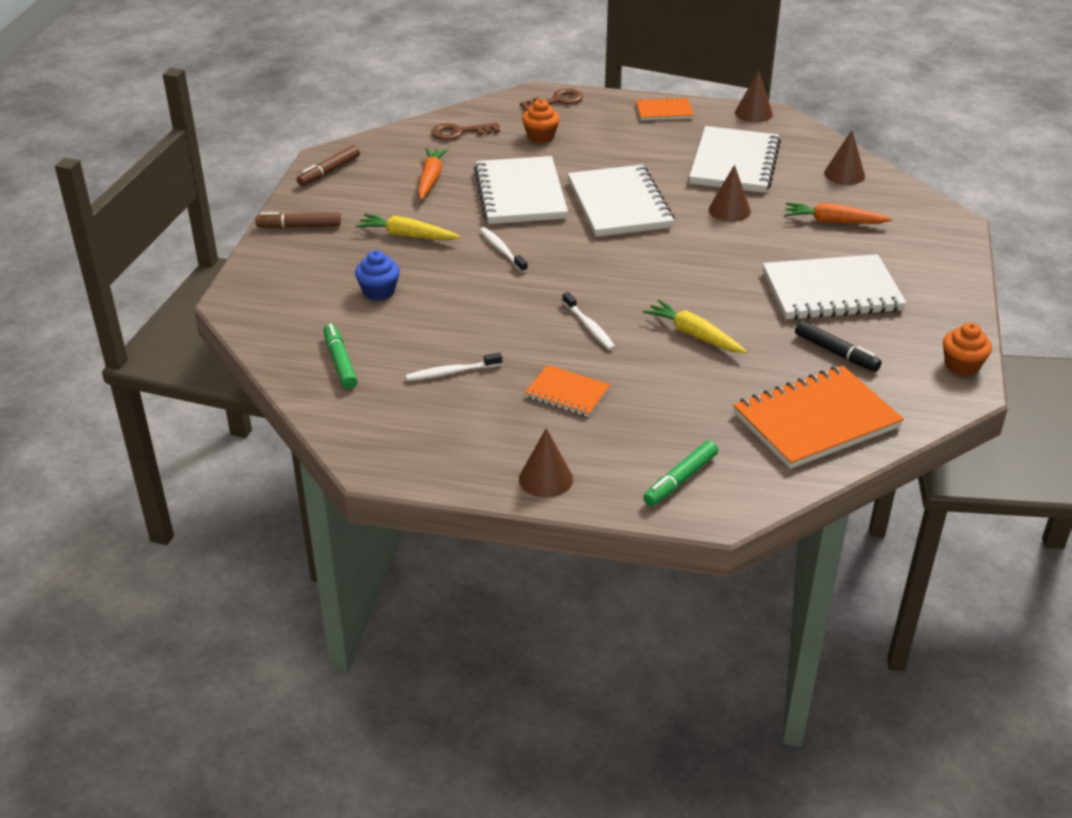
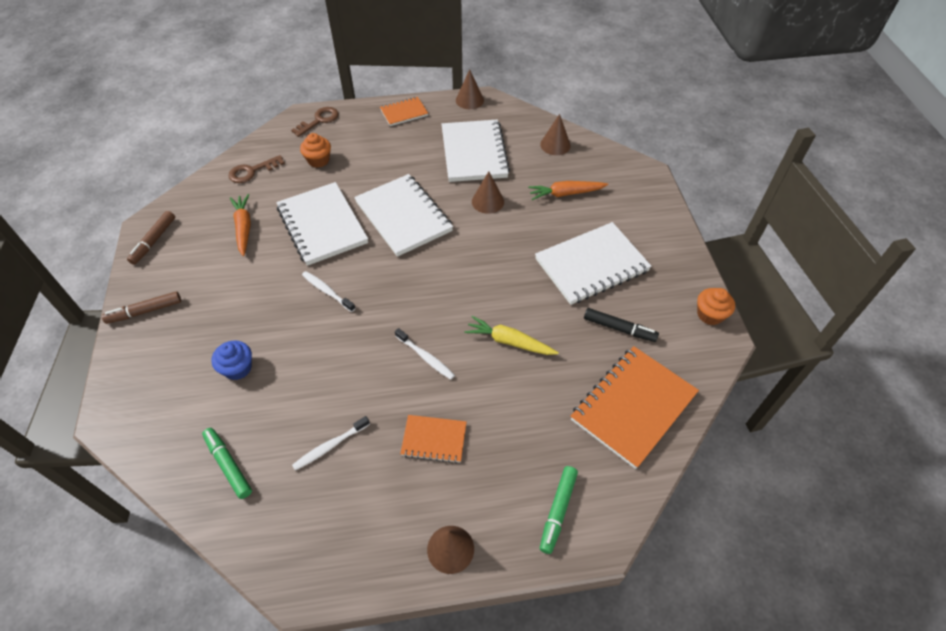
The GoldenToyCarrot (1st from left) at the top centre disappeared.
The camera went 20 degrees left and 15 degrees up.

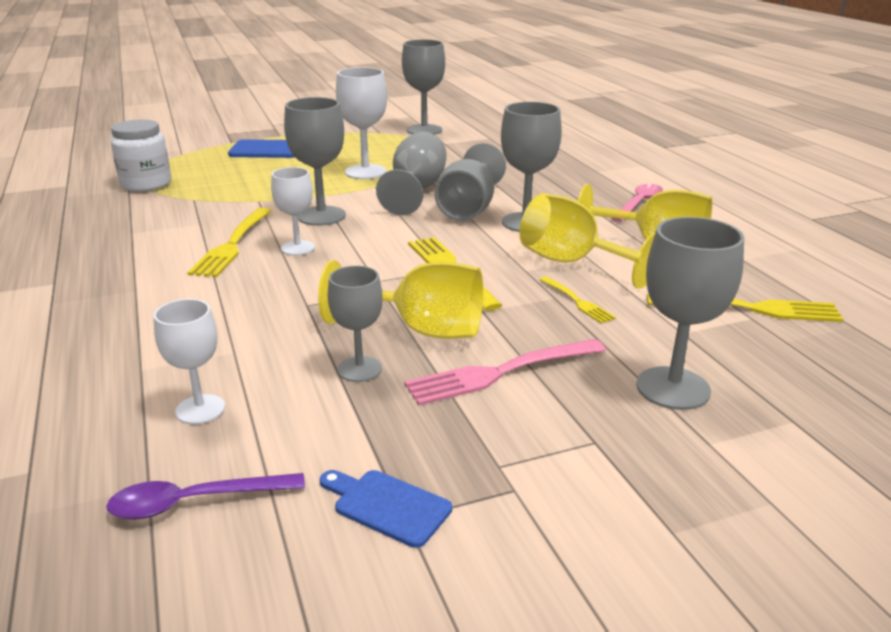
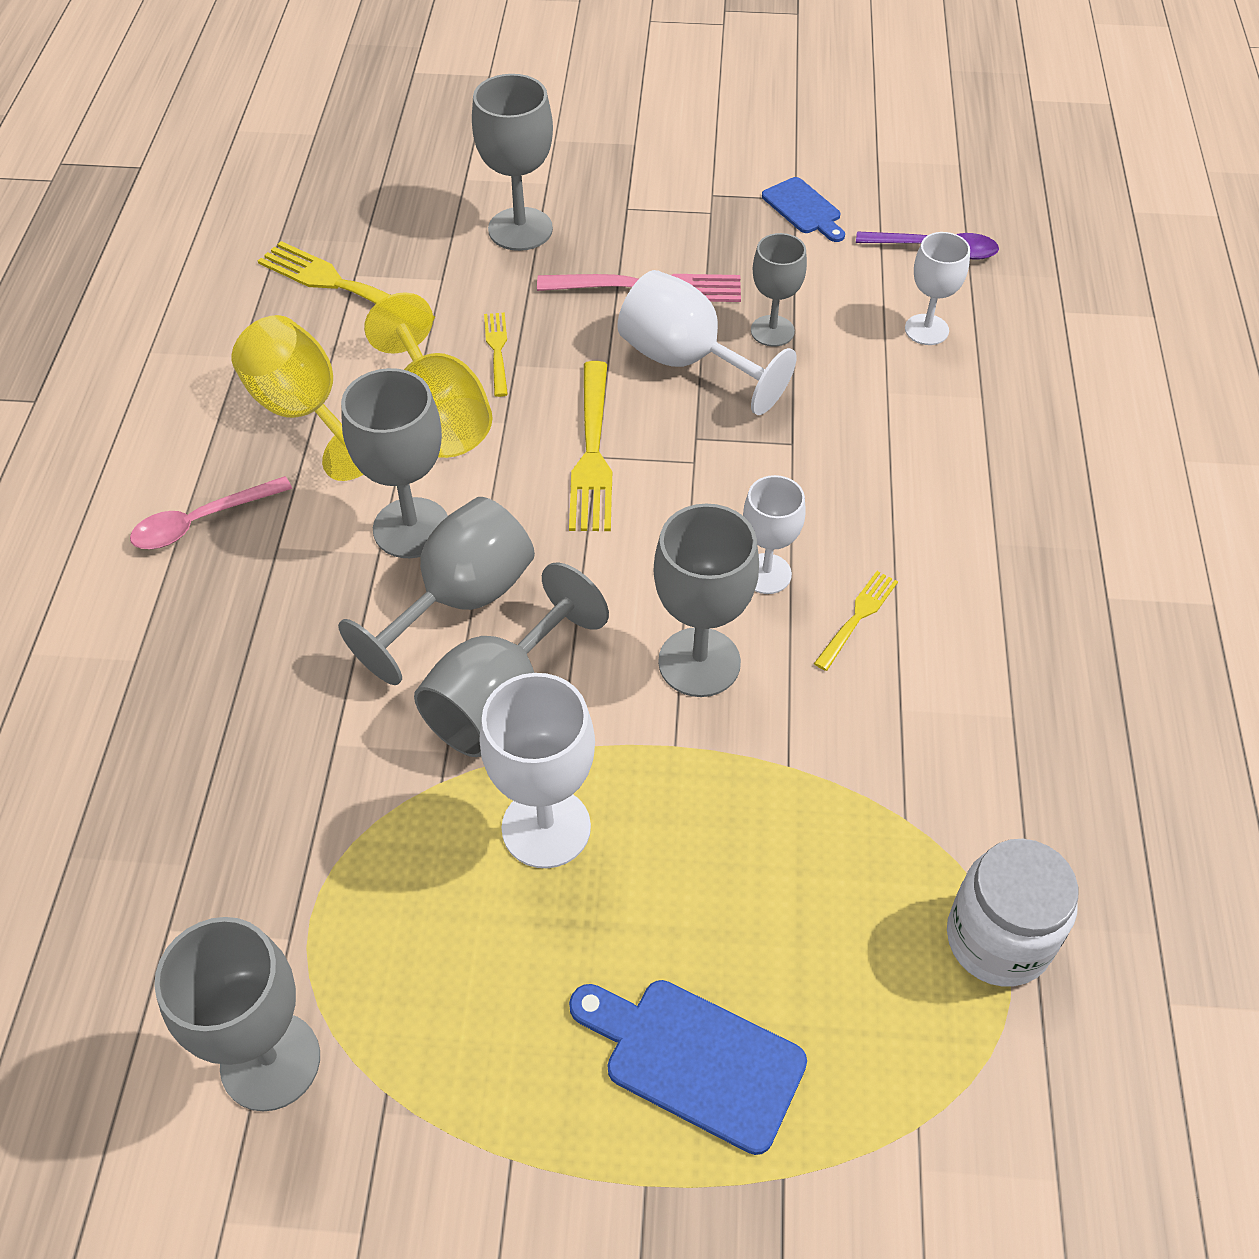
The GoldenGoblet (1st from left) at the centre became the WhiteGoblet (2nd from left) at the top centre.
The GoldenFork (1st from left in the first image) at the middle left changed to 0.56 times the size.
The camera went 155 degrees left and 25 degrees up.

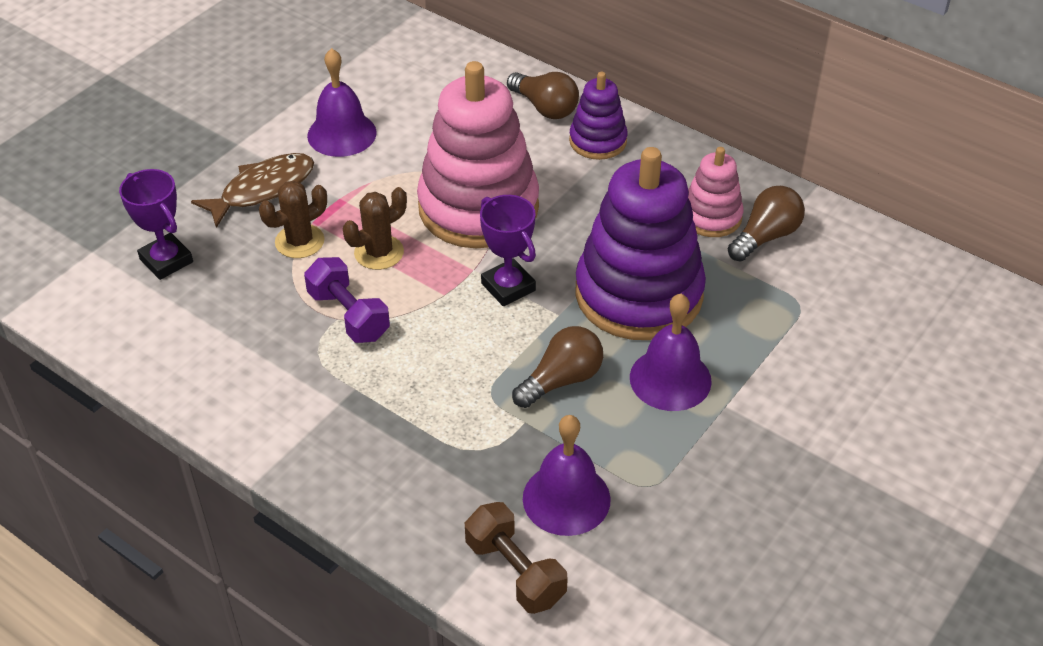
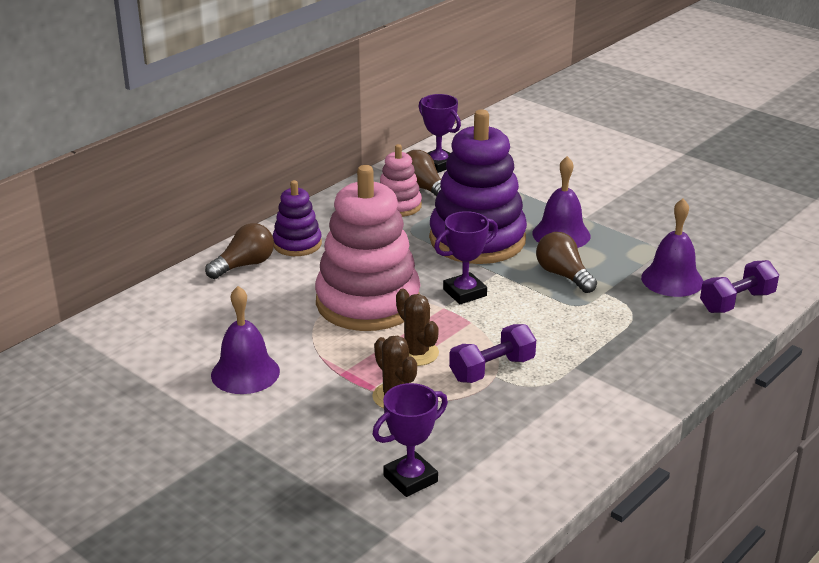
The VioletPrizeCup (2nd from left) at the top centre appeared.
The DarkBrownFreeWeight at the bottom centre became the VioletFreeWeight (2nd from left) at the middle right.
The DarkBrownToyFish at the top left disappeared.
The camera went 85 degrees left and 15 degrees down.

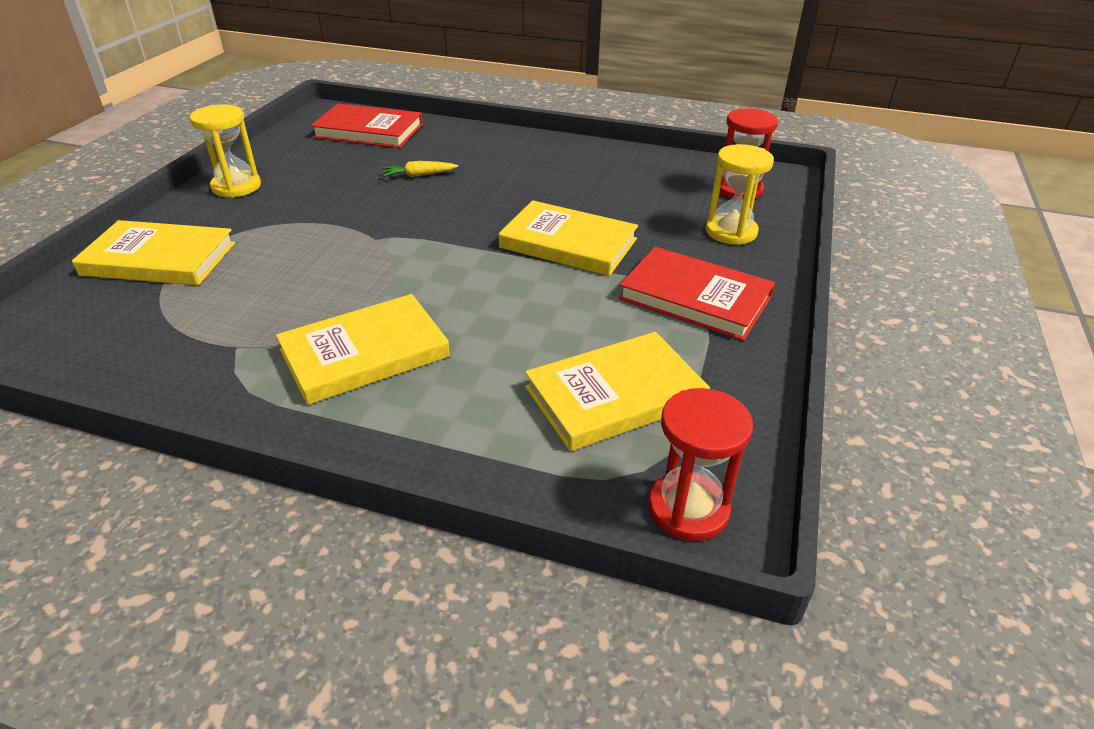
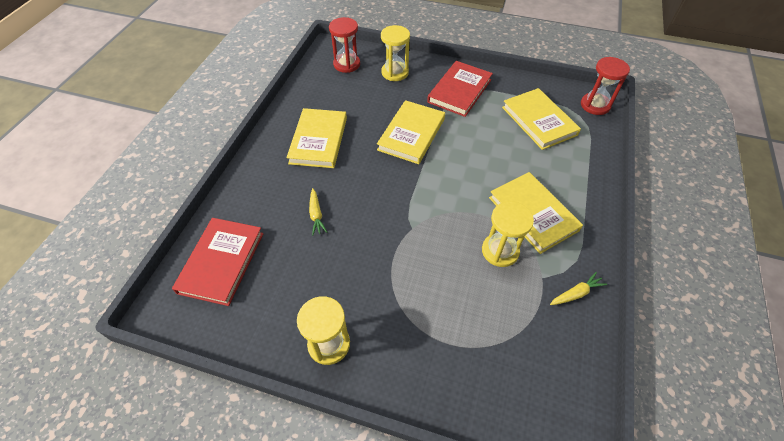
The GoldenBook (1st from left) moved from the middle left to the top centre.
The GoldenSandTimer (3rd from left) at the centre appeared.
The GoldenToyCarrot (2nd from left) at the middle right appeared.
The camera went 90 degrees left and 15 degrees up.

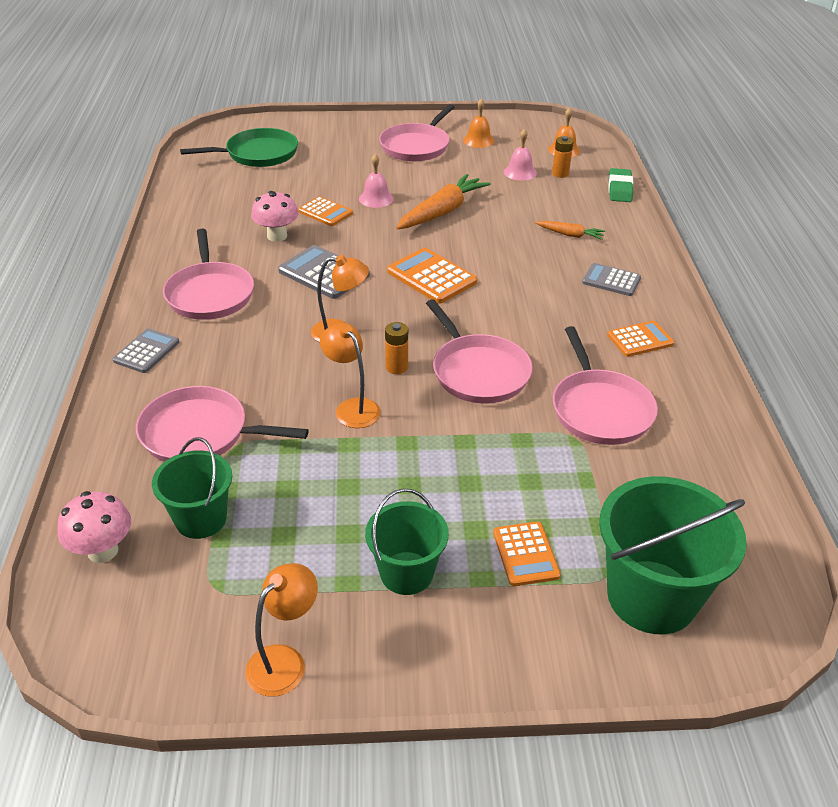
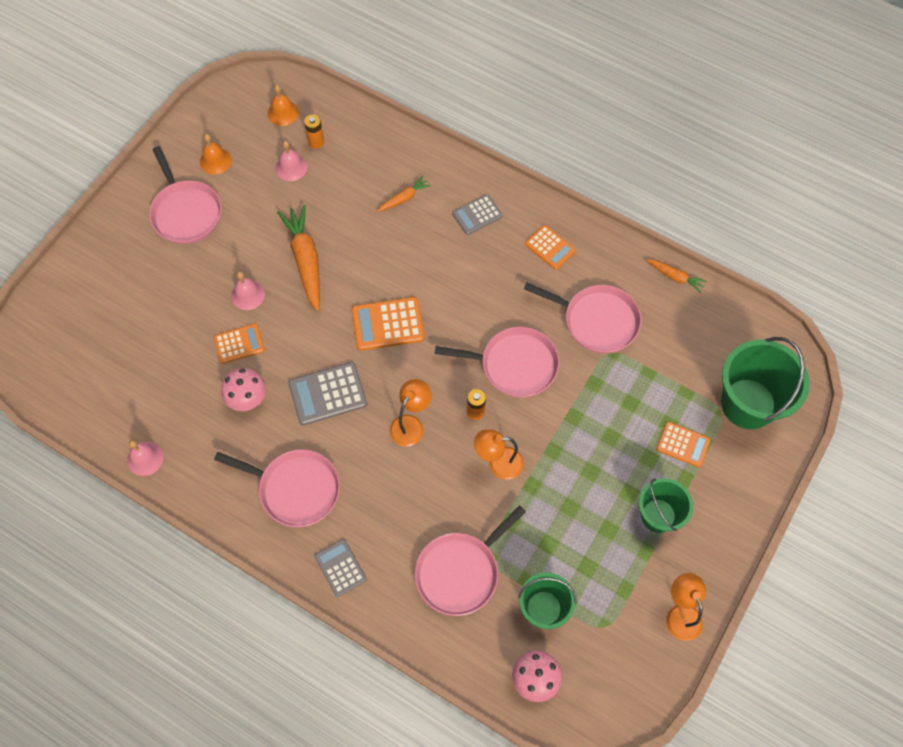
The RosySchoolBell (1st from left) at the middle left appeared.
The BrightOrangePocketCalculator (4th from left in the first image) at the middle right turned 120 degrees clockwise.
The BrightOrangeToyCarrot (3rd from left) at the middle right appeared.
The GreenFryingPan at the top left disappeared.
The GreenPencilEraser at the top right disappeared.
The camera went 55 degrees left and 25 degrees up.

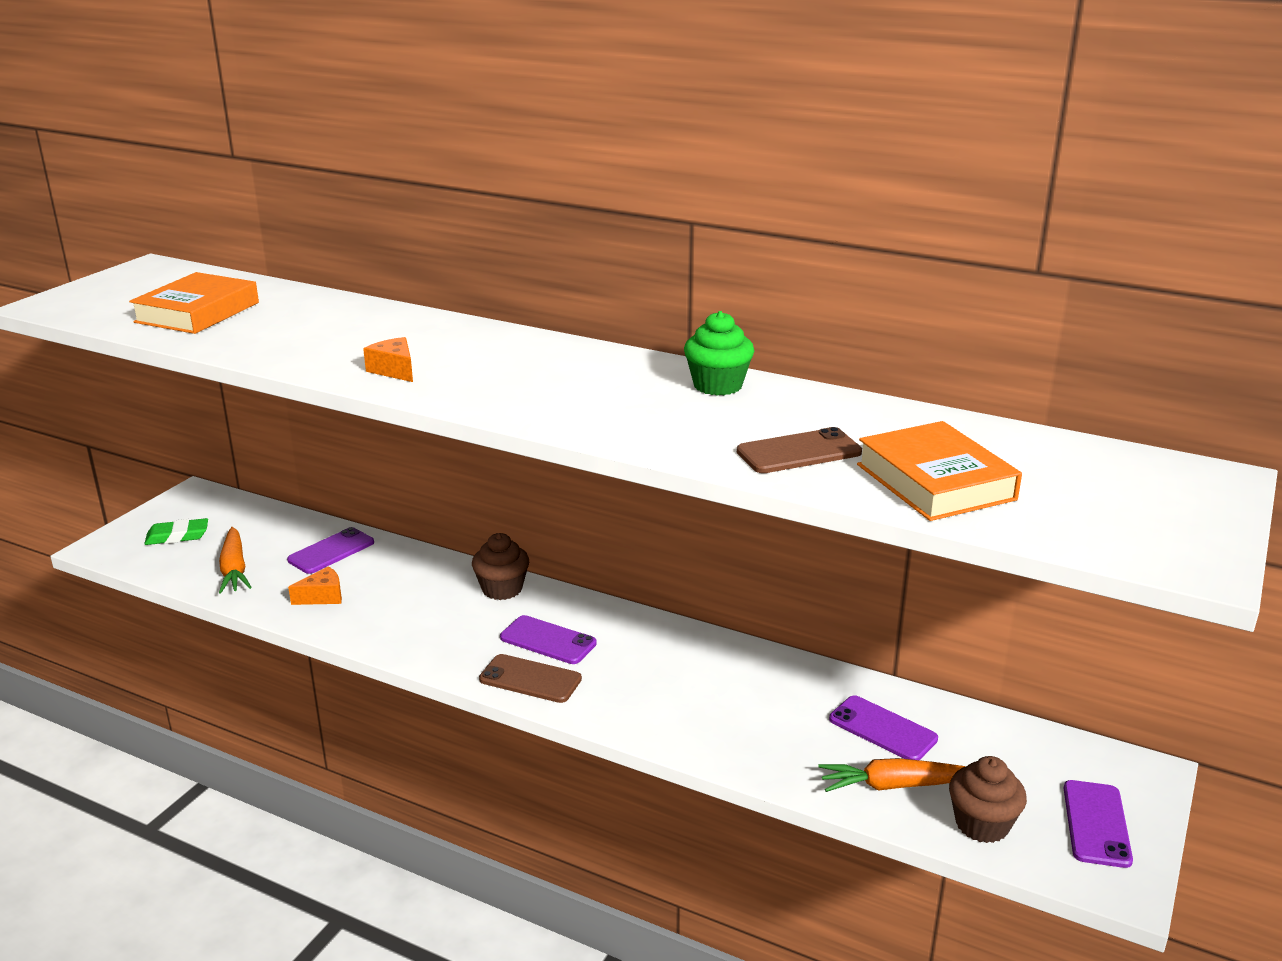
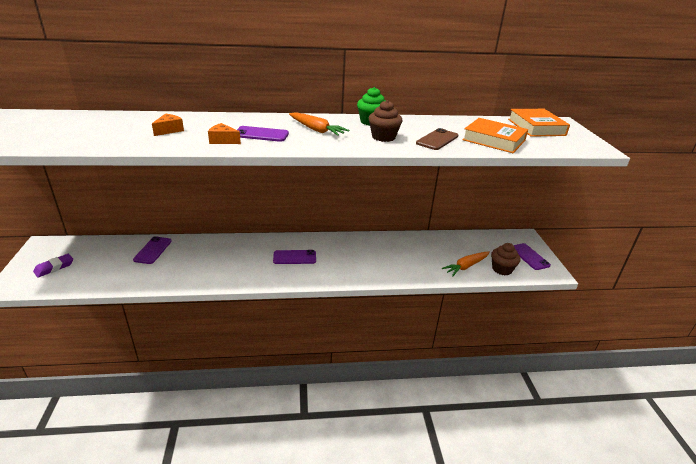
The GreenPencilEraser at the middle left became the VioletPencilEraser at the middle left.
The BrightOrangeCheese (1st from left) moved from the middle left to the top left.
The VioletMobilePhone (3rd from left in the first image) moved from the bottom right to the top centre.
The BrightOrangeToyCarrot (1st from left) moved from the middle left to the top centre.
The DarkBrownCupcake (1st from left) moved from the centre to the top centre.
The BrightOrangeBook (1st from left in the first image) moved from the top left to the top right.
The DarkBrownMobilePhone (1st from left) at the bottom centre disappeared.
The camera went 35 degrees left and 5 degrees up.

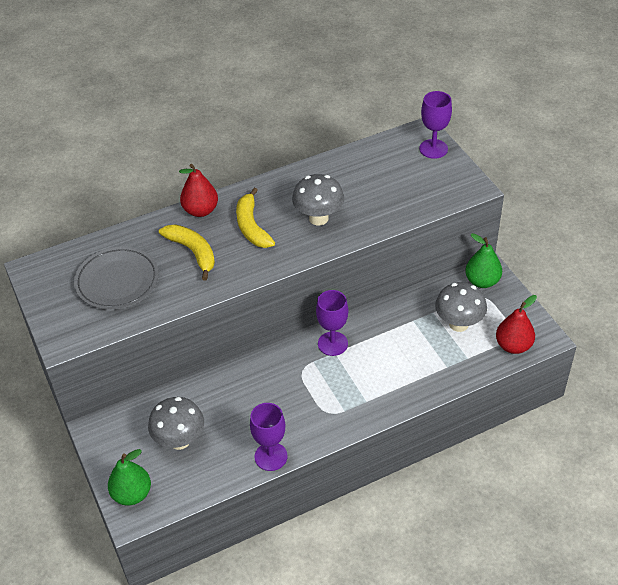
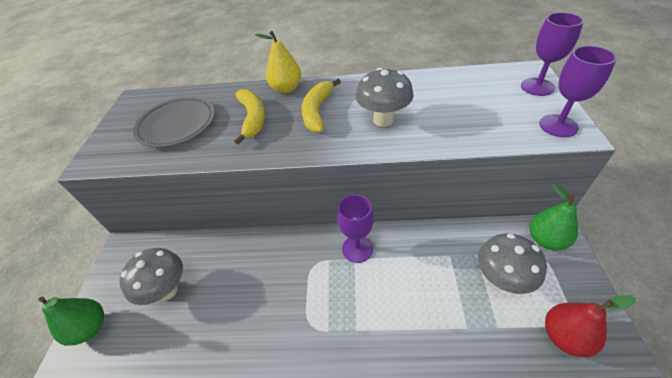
The CrimsonPear (1st from left) at the top left became the GoldenPear at the top centre.
The VioletGoblet (1st from left in the first image) moved from the bottom centre to the top right.
The camera went 30 degrees right and 0 degrees up.

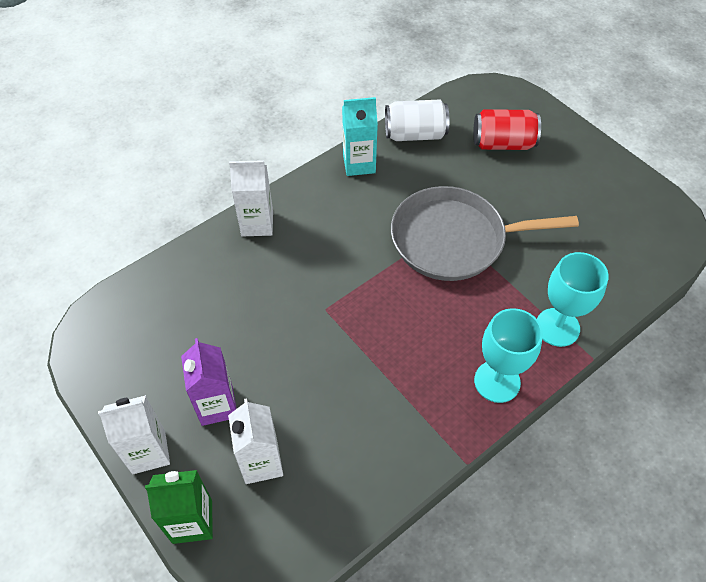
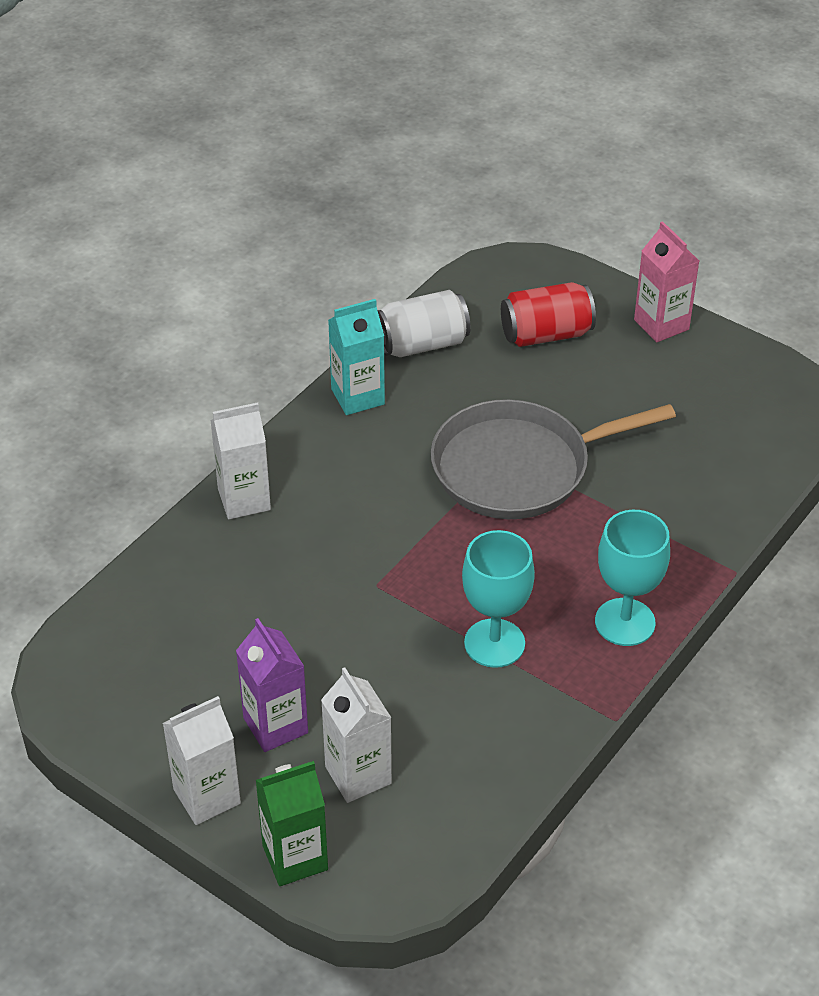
The TealGoblet (2nd from left in the first image) moved from the middle right to the centre.
The RosyMilkCarton at the top right appeared.
The camera went 15 degrees left and 10 degrees down.

